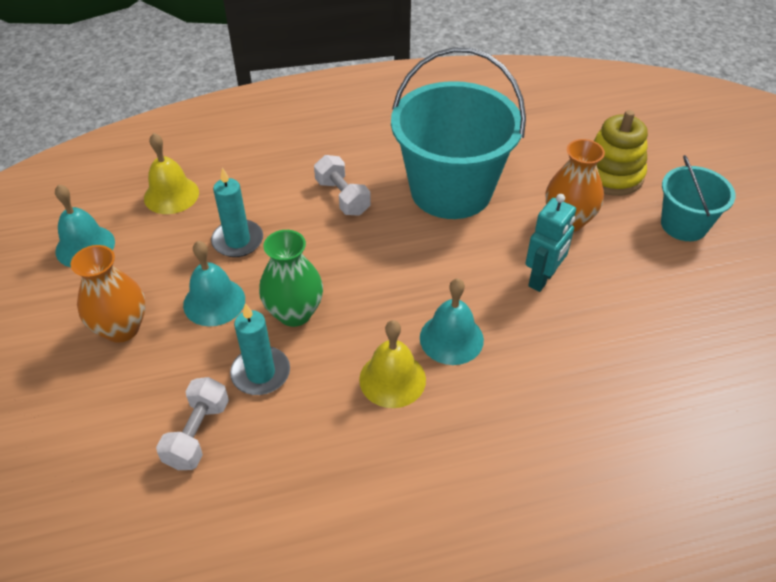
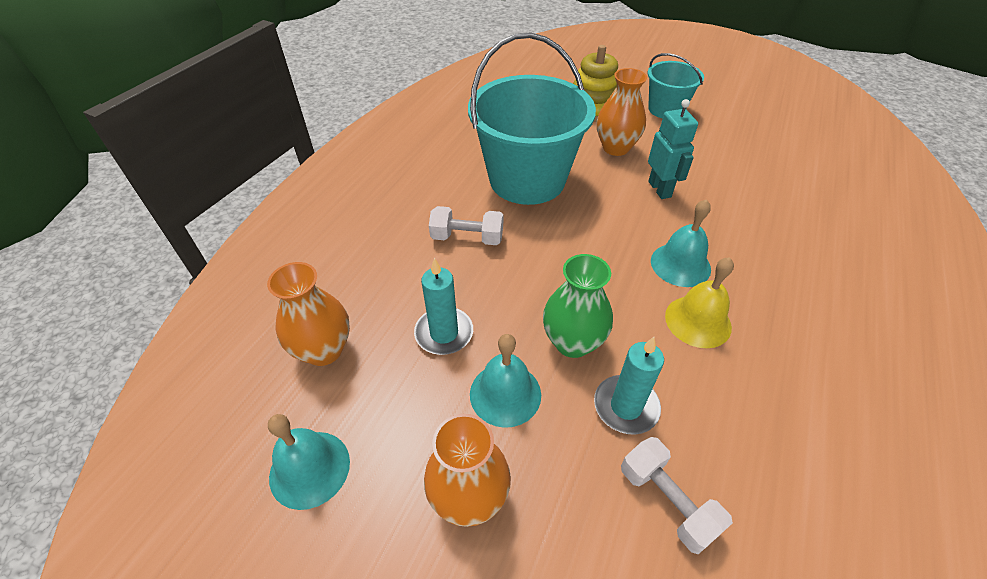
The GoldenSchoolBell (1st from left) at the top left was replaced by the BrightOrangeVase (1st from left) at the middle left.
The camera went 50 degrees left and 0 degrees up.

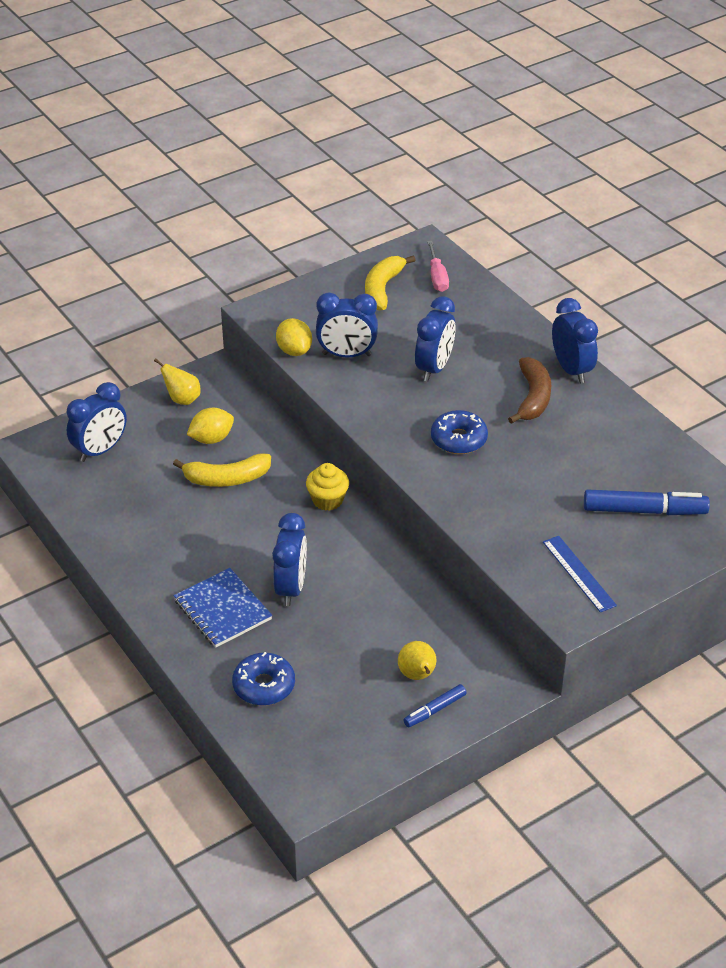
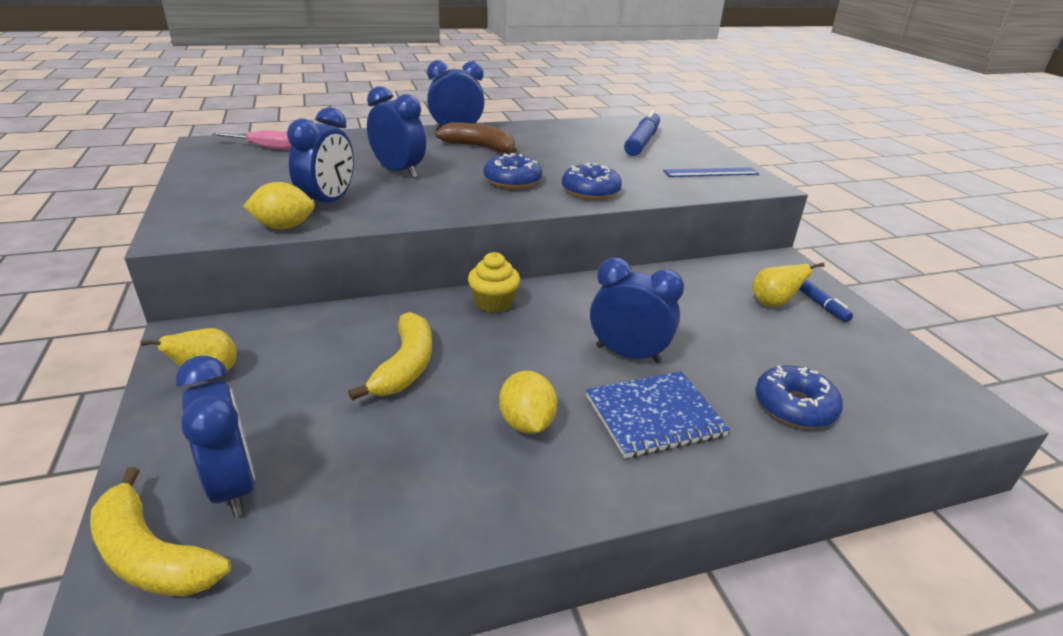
The GoldenToyBanana (2nd from left in the first image) moved from the top centre to the bottom left.
The GoldenCitrusFruit (1st from left in the first image) moved from the middle left to the centre.
The CobaltGlazedDonut (2nd from left) at the top centre appeared.
The camera went 75 degrees left and 10 degrees down.

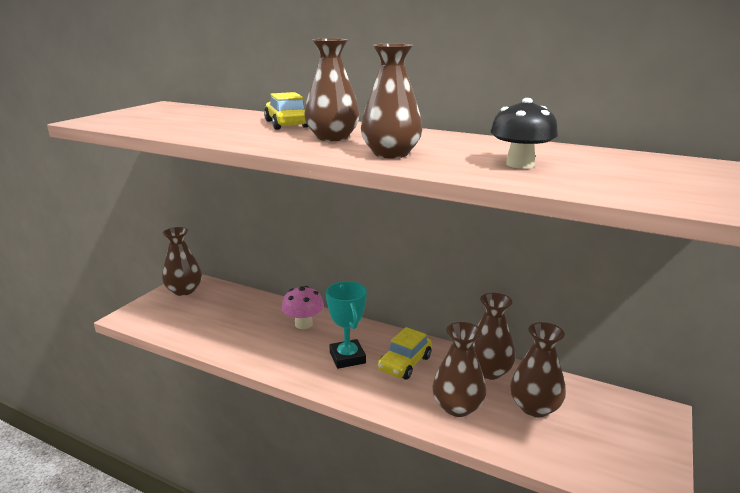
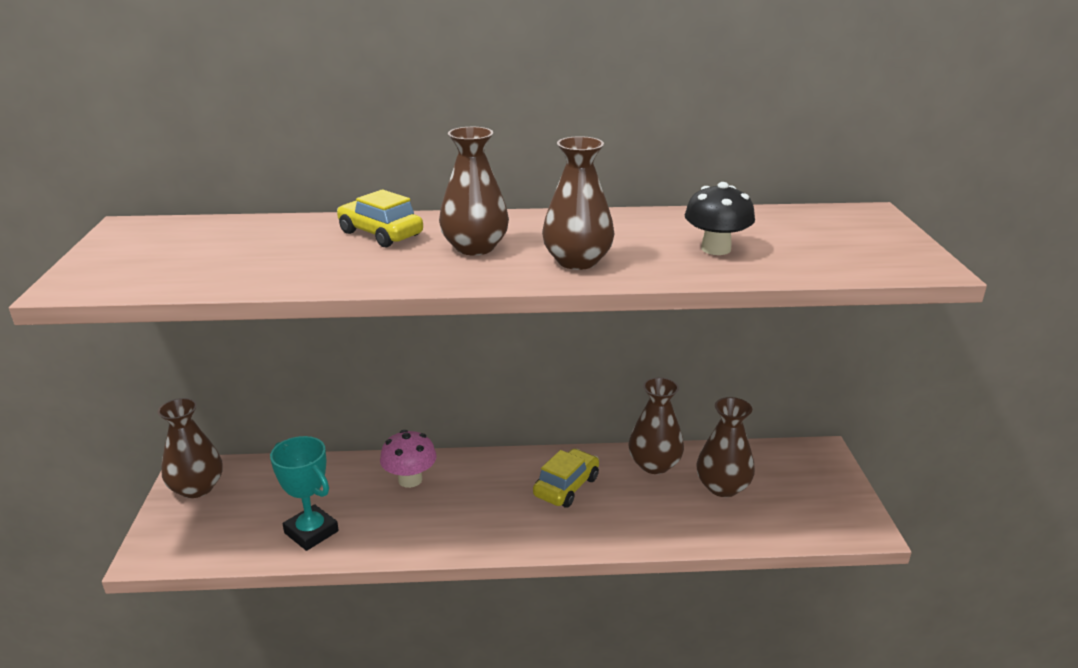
The TealPrizeCup moved from the centre to the bottom left.
The GoldenToyCar (2nd from left) at the bottom centre turned 150 degrees counterclockwise.
The DarkBrownVase (4th from left) at the bottom centre disappeared.
The camera went 30 degrees left and 5 degrees up.

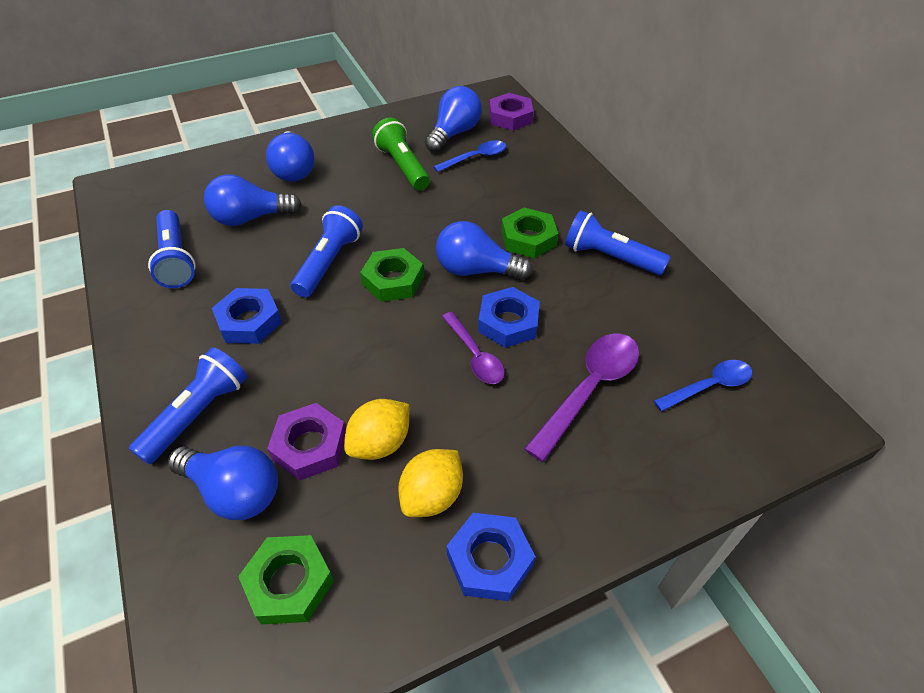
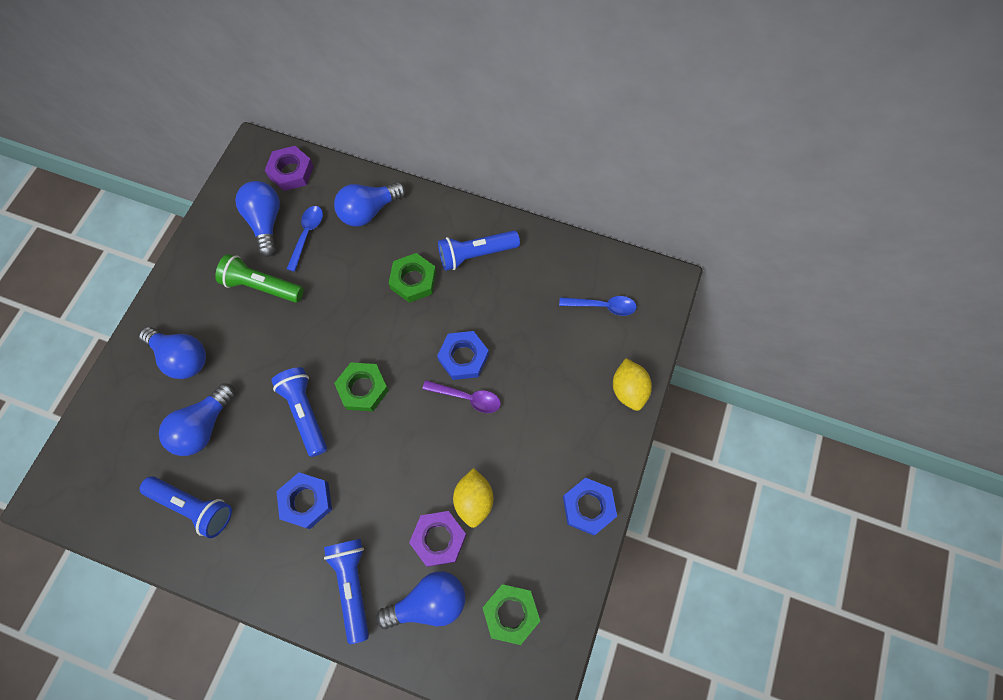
The CobaltBulb (5th from left in the first image) moved from the centre to the top centre.
The CobaltSpoon (2nd from left) at the middle right turned 75 degrees clockwise.
The GoldenCitrusFruit (2nd from left) moved from the bottom centre to the centre.
The VioletSpoon (2nd from left) at the centre disappeared.
The camera went 45 degrees left and 20 degrees up.

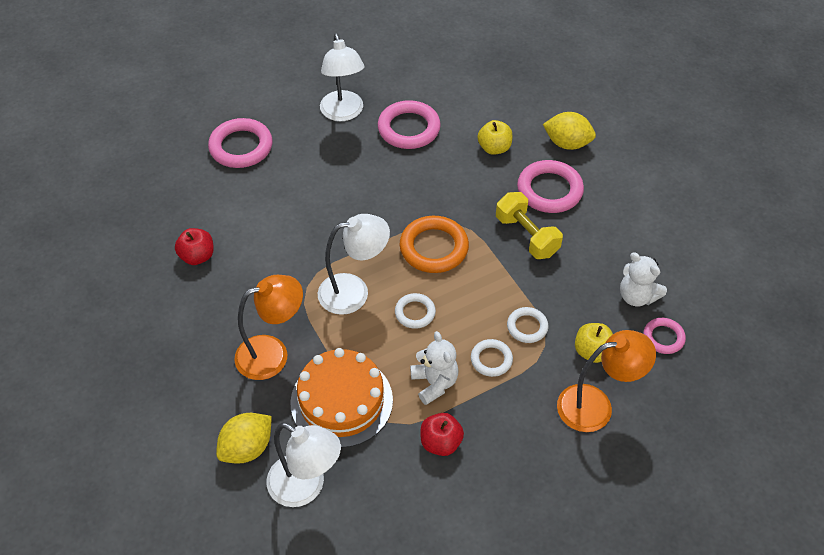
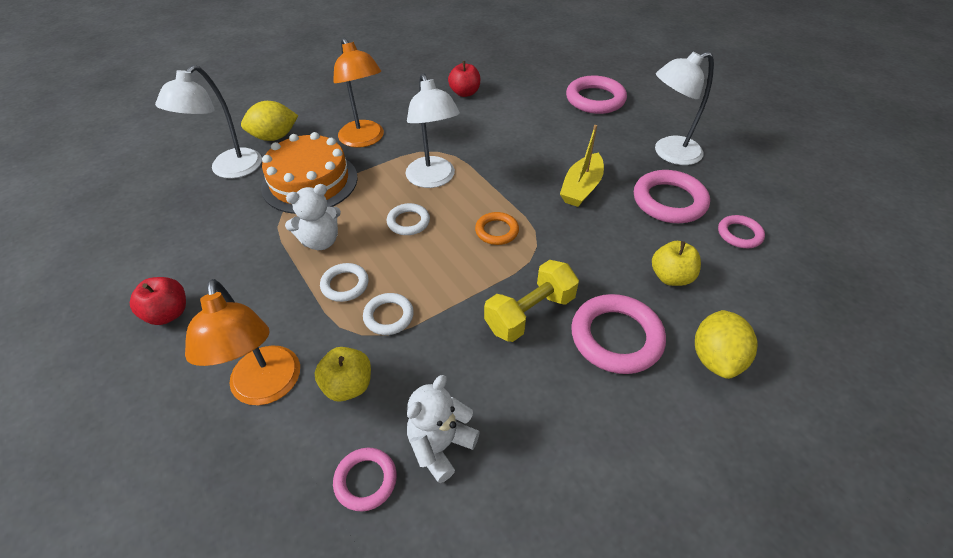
The CrimsonToyApple (2nd from left in the first image) moved from the bottom centre to the middle left.
The GoldenCitrusFruit (1st from left) at the bottom left turned 60 degrees counterclockwise.
The BrightOrangeTorus at the centre changed to 0.56 times the size.
The GoldenToyBoat at the top centre appeared.
The RosyTorus (5th from left) at the middle right appeared.
The camera went 85 degrees right and 5 degrees down.

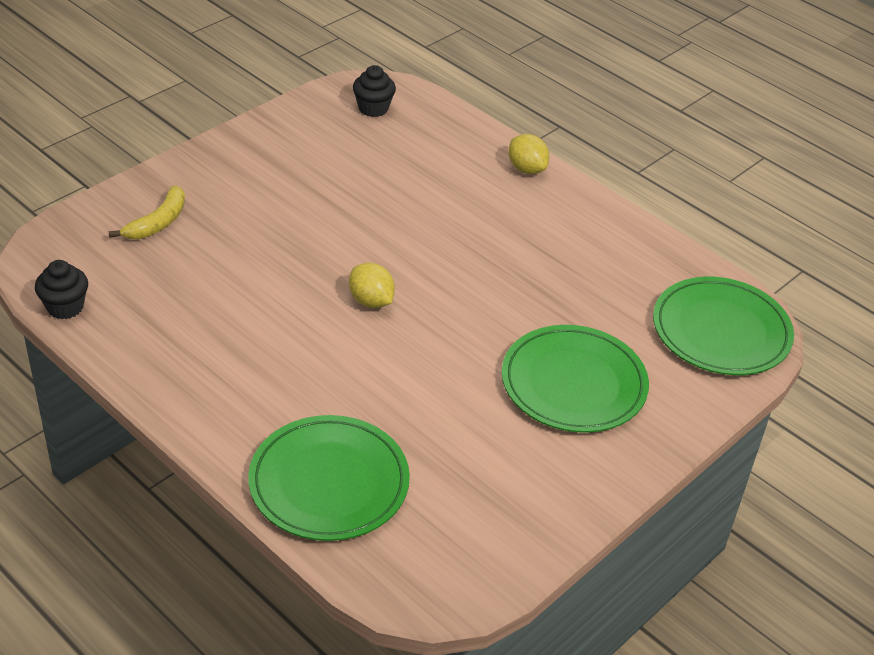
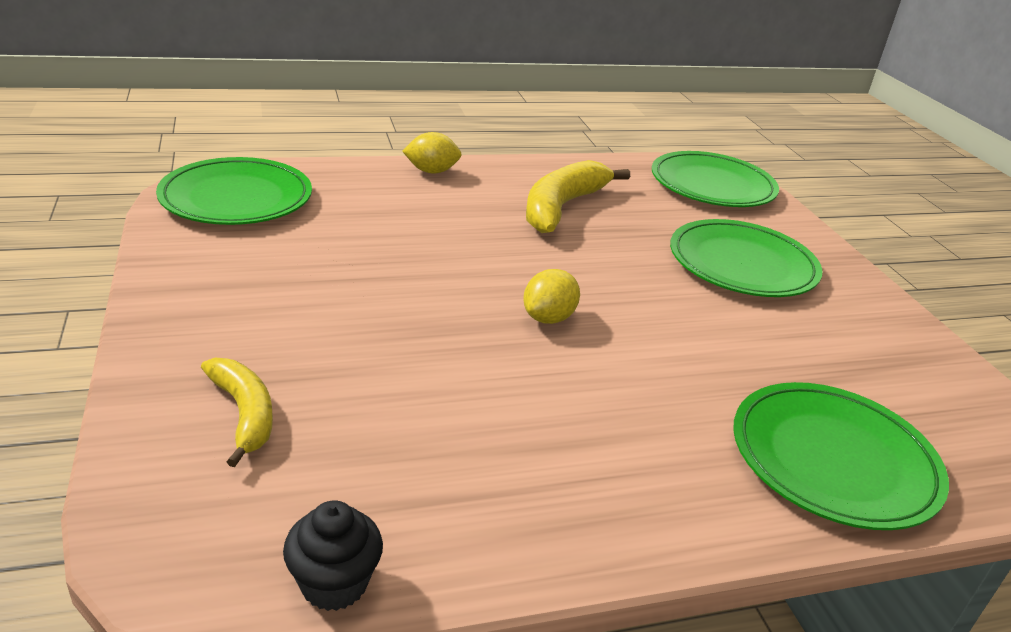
The EbonyCupcake (2nd from left) at the top centre was replaced by the GreenDinnerPlate (1st from left) at the top left.
The GoldenCitrusFruit (1st from left in the first image) at the centre turned 45 degrees counterclockwise.
The GoldenToyBanana (2nd from left) at the top centre appeared.
The camera went 60 degrees left and 10 degrees down.

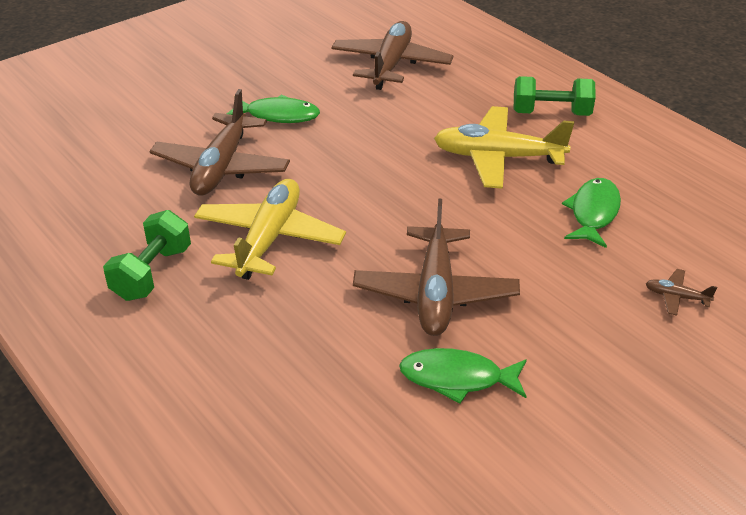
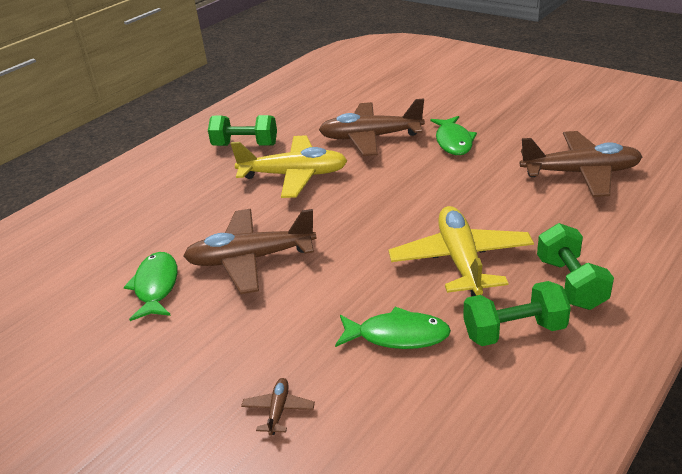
The GreenFreeWeight (2nd from left) at the middle right appeared.
The camera went 80 degrees right and 5 degrees down.

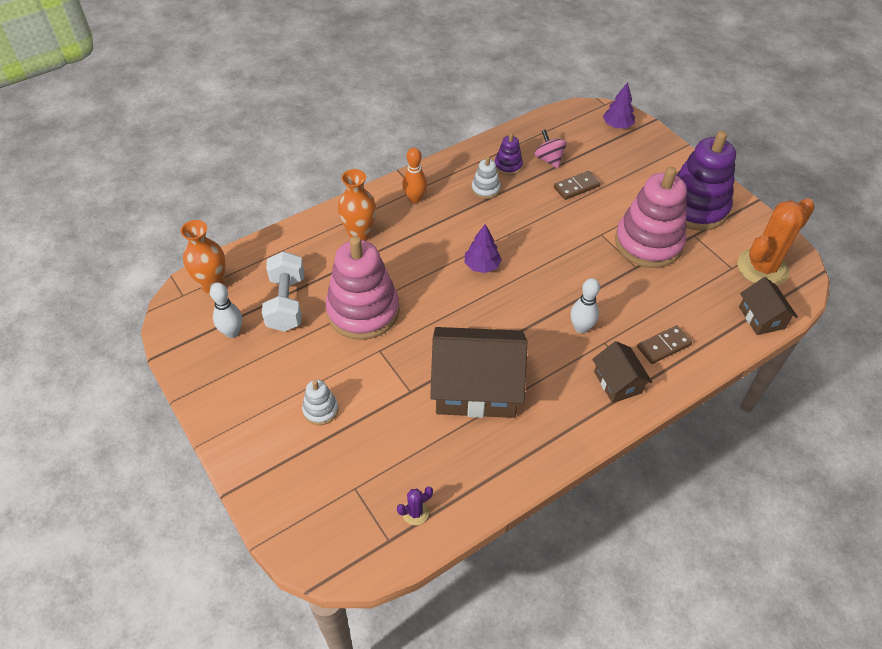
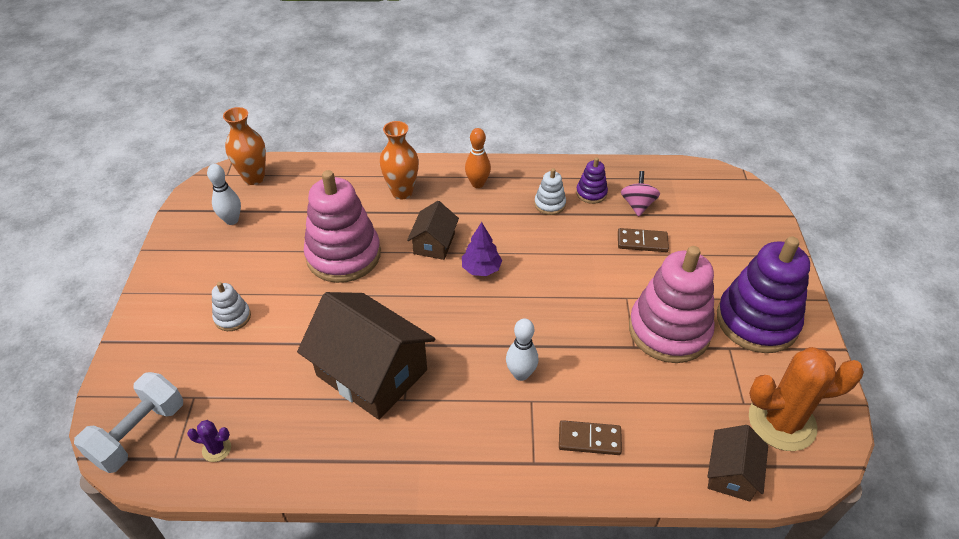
The WhiteFreeWeight moved from the middle left to the bottom left.
The DarkBrownCottage (2nd from left) moved from the middle right to the centre.
The VioletFirTree (2nd from left) at the top right disappeared.
The camera went 35 degrees right and 5 degrees down.

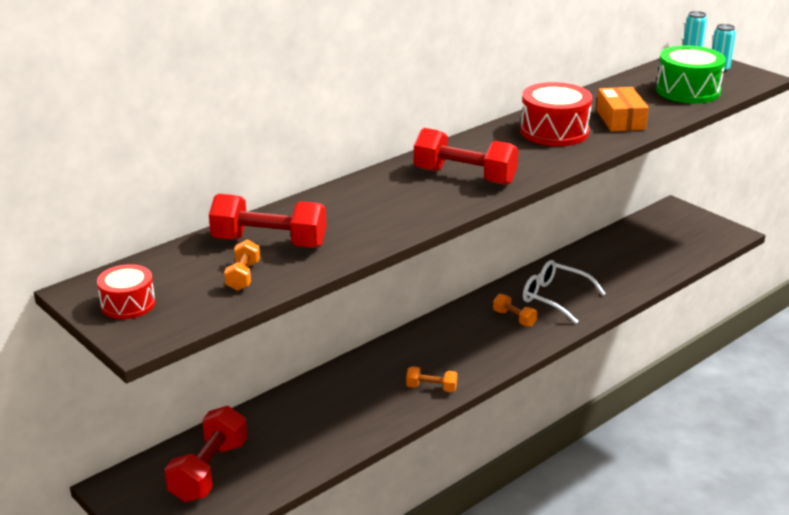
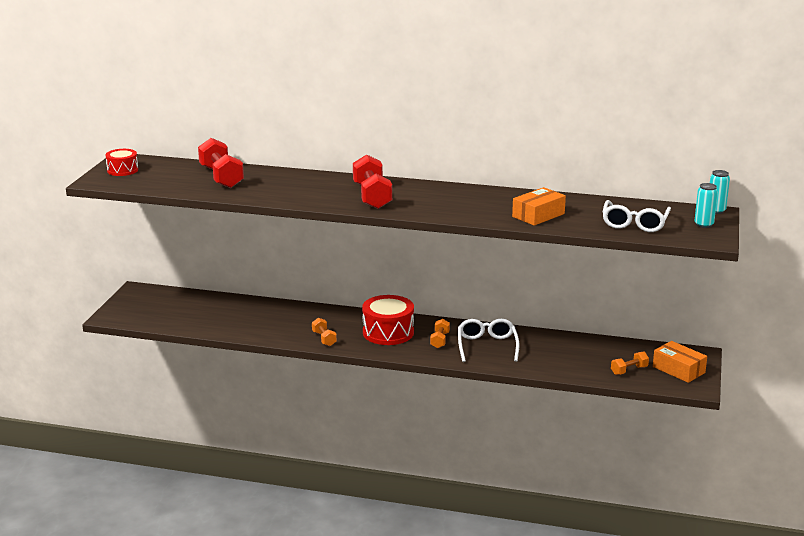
The CrimsonSnareDrum (2nd from left) moved from the top right to the centre.
The GreenSnareDrum at the top right was replaced by the WhiteGlasses (2nd from left) at the middle right.
The BrightOrangeFreeWeight (1st from left in the first image) moved from the middle left to the bottom right.
The BrightOrangeBox (2nd from left) at the bottom right appeared.
The CrimsonFreeWeight (1st from left) at the bottom left disappeared.
The camera went 55 degrees right and 5 degrees down.

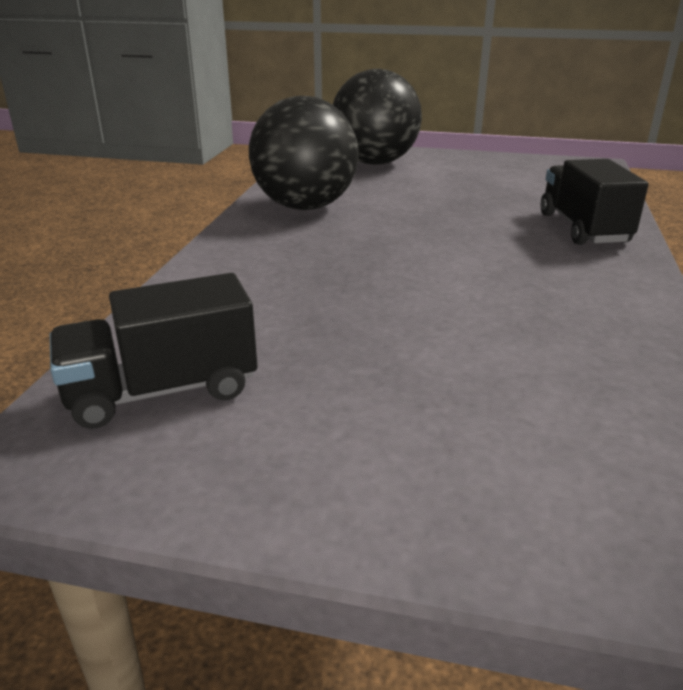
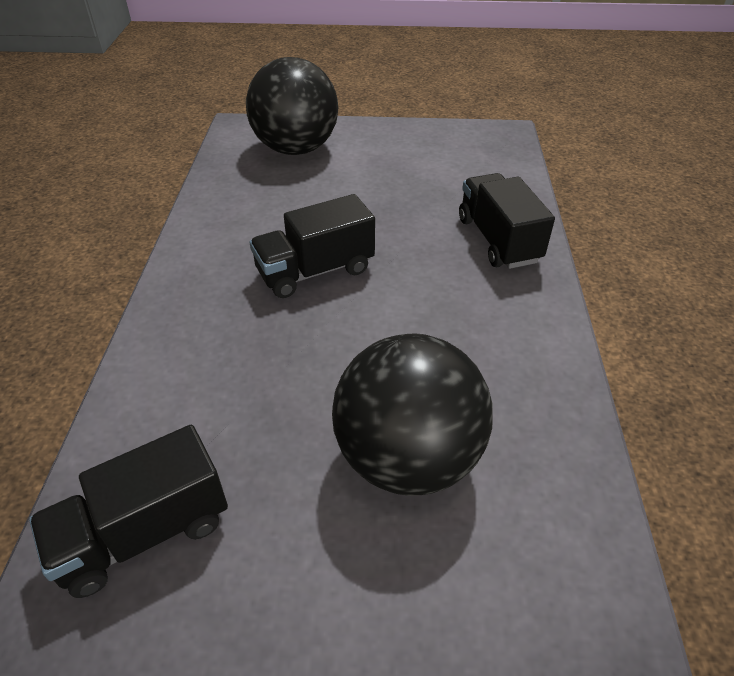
The EbonyLorry (2nd from left) at the centre appeared.
The EbonyBall (1st from left in the first image) moved from the top centre to the centre.
The camera went 10 degrees left and 15 degrees up.

